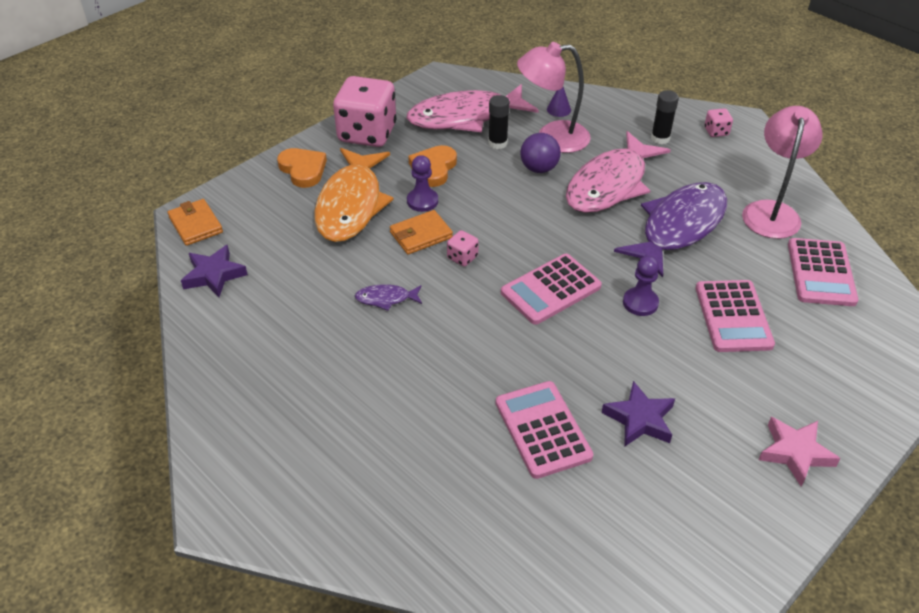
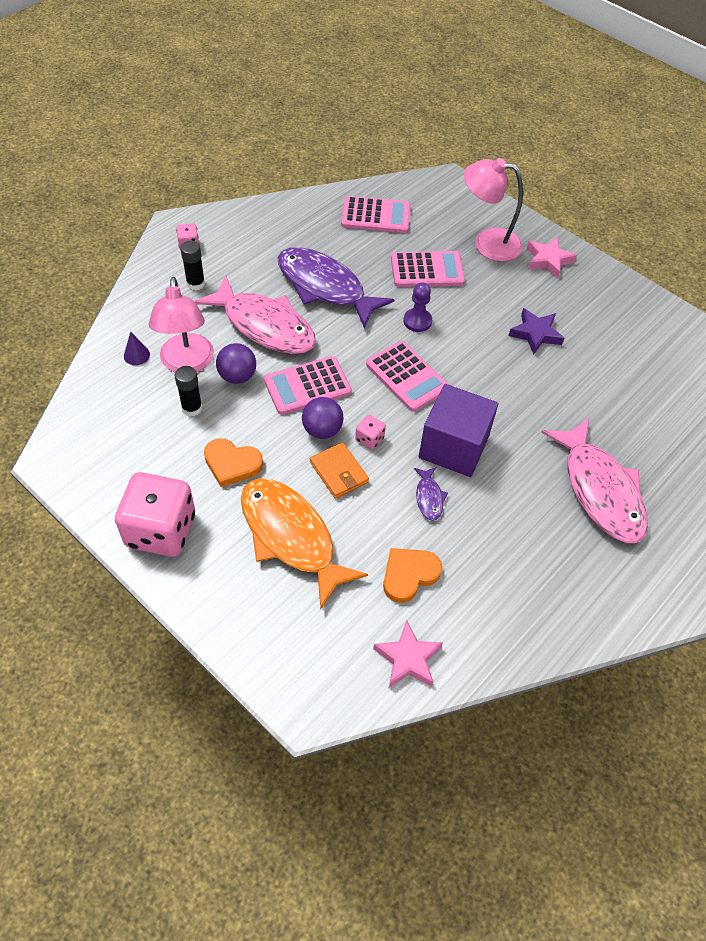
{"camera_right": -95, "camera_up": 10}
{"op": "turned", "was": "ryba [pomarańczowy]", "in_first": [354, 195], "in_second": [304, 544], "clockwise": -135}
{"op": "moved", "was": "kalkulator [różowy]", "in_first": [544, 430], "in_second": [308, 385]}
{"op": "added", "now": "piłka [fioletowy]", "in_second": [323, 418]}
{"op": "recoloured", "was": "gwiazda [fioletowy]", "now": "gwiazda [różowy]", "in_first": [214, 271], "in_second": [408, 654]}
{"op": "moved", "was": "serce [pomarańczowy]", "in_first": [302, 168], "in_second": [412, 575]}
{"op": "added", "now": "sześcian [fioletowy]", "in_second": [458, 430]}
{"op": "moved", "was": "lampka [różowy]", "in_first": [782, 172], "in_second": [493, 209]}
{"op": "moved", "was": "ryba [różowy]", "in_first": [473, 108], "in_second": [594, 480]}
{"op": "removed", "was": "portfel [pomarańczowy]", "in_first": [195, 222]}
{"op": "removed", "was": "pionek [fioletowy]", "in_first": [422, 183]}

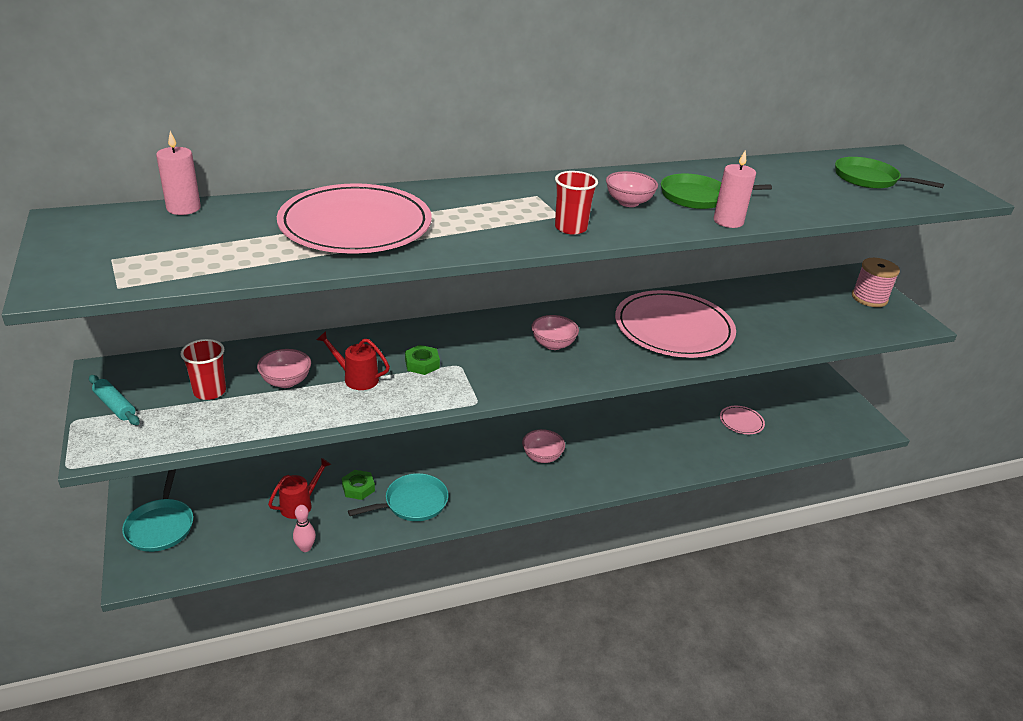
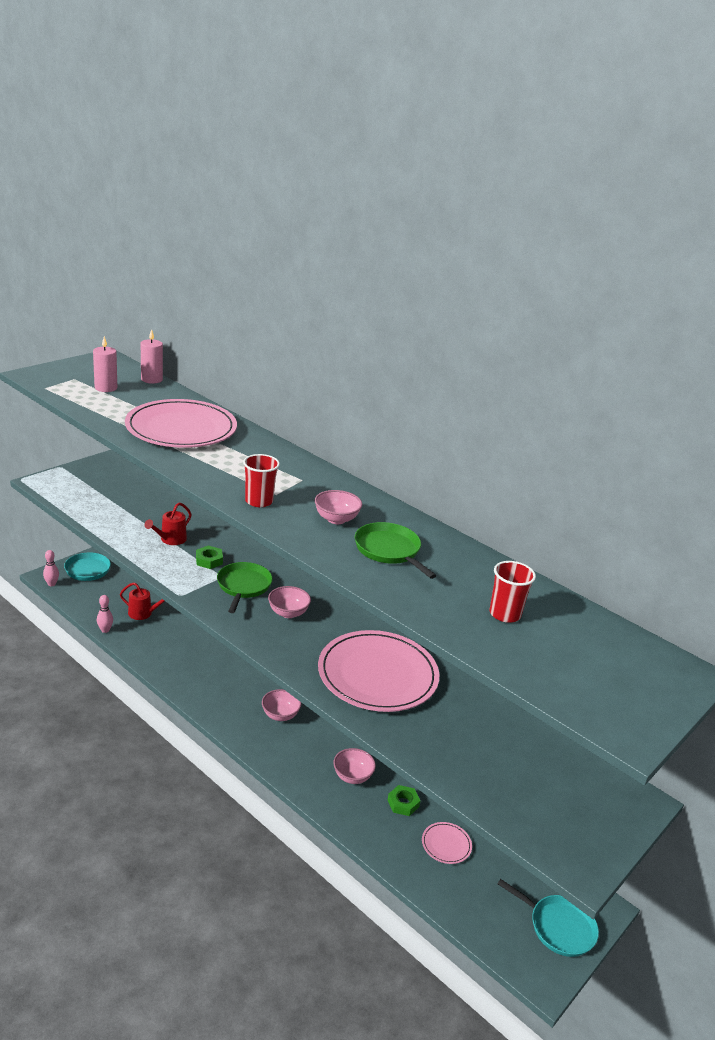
{"camera_right": 60, "camera_up": -5}
{"op": "added", "now": "kręgiel [różowy]", "in_second": [51, 568]}
{"op": "moved", "was": "świeca [różowy]", "in_first": [735, 189], "in_second": [105, 364]}
{"op": "turned", "was": "konewka [czerwony]", "in_first": [353, 360], "in_second": [168, 524], "clockwise": -135}
{"op": "moved", "was": "patelnia [zielony]", "in_first": [889, 173], "in_second": [245, 587]}
{"op": "moved", "was": "miska [różowy]", "in_first": [284, 368], "in_second": [354, 766]}
{"op": "moved", "was": "nakrętka [zielony]", "in_first": [358, 485], "in_second": [404, 800]}
{"op": "moved", "was": "szklanka [czerwony]", "in_first": [203, 369], "in_second": [512, 592]}
{"op": "moved", "was": "patelnia [turkusowy]", "in_first": [398, 497], "in_second": [548, 918]}
{"op": "removed", "was": "wałek do ciasta [turkusowy]", "in_first": [114, 400]}
{"op": "removed", "was": "szpulka [różowy]", "in_first": [876, 282]}

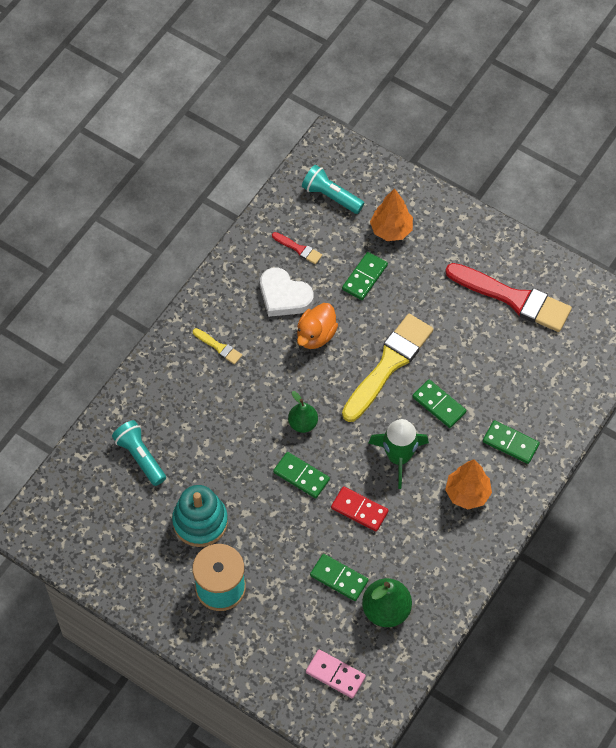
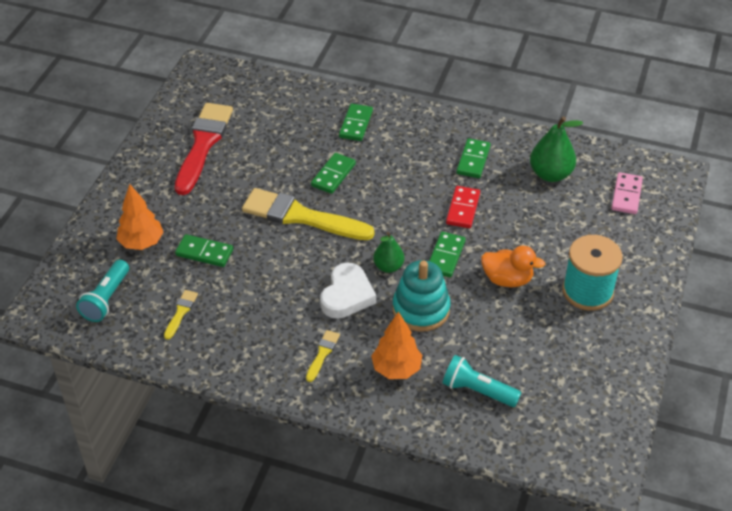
{"camera_right": -105, "camera_up": -15}
{"op": "recoloured", "was": "pędzel [czerwony]", "now": "pędzel [żółty]", "in_first": [297, 248], "in_second": [181, 315]}
{"op": "moved", "was": "serce [biały]", "in_first": [287, 292], "in_second": [348, 291]}
{"op": "moved", "was": "drzewko [pomarańczowy]", "in_first": [468, 484], "in_second": [396, 345]}
{"op": "moved", "was": "zabawka nakładanka [turkusowy]", "in_first": [200, 516], "in_second": [421, 296]}
{"op": "turned", "was": "latarka [turkusowy]", "in_first": [139, 453], "in_second": [482, 381], "clockwise": 75}
{"op": "moved", "was": "kostka domina [zielony]", "in_first": [339, 577], "in_second": [473, 158]}
{"op": "moved", "was": "kaczka [pomarańczowy]", "in_first": [317, 326], "in_second": [513, 266]}
{"op": "removed", "was": "rakieta [zielony]", "in_first": [399, 454]}

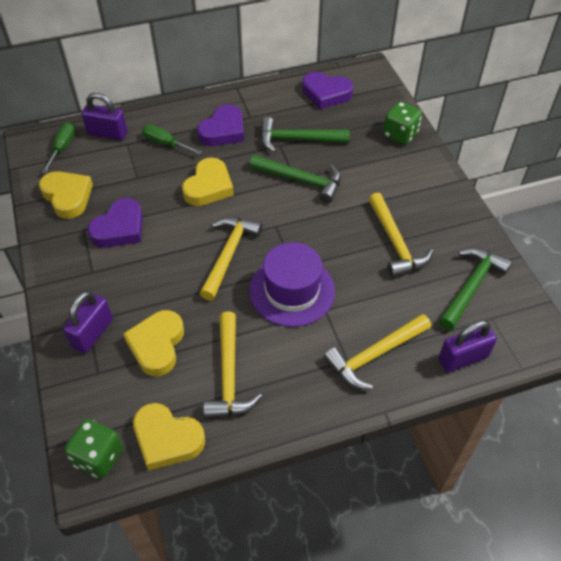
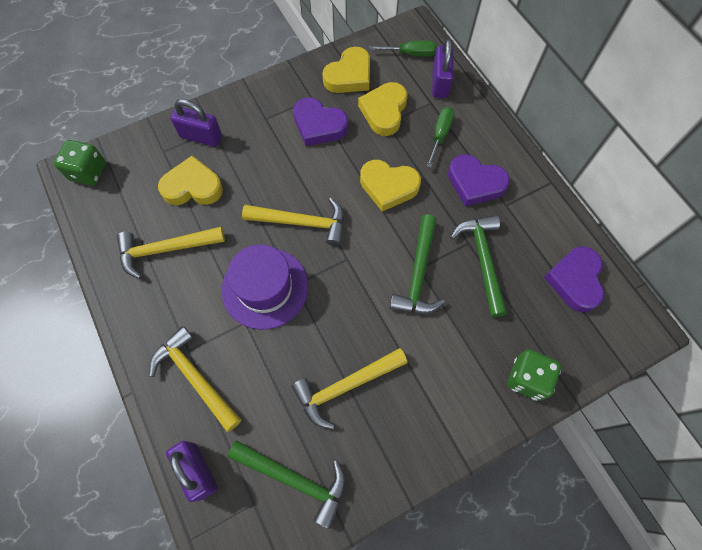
{"camera_right": 80, "camera_up": 15}
{"op": "moved", "was": "serce [żółty]", "in_first": [169, 437], "in_second": [382, 109]}

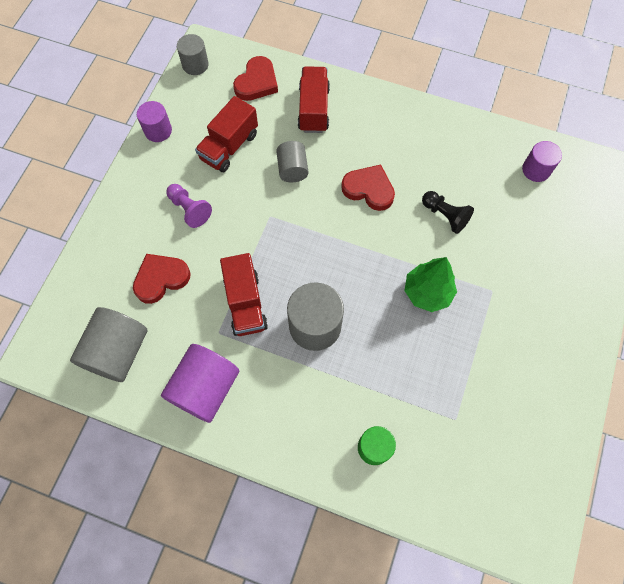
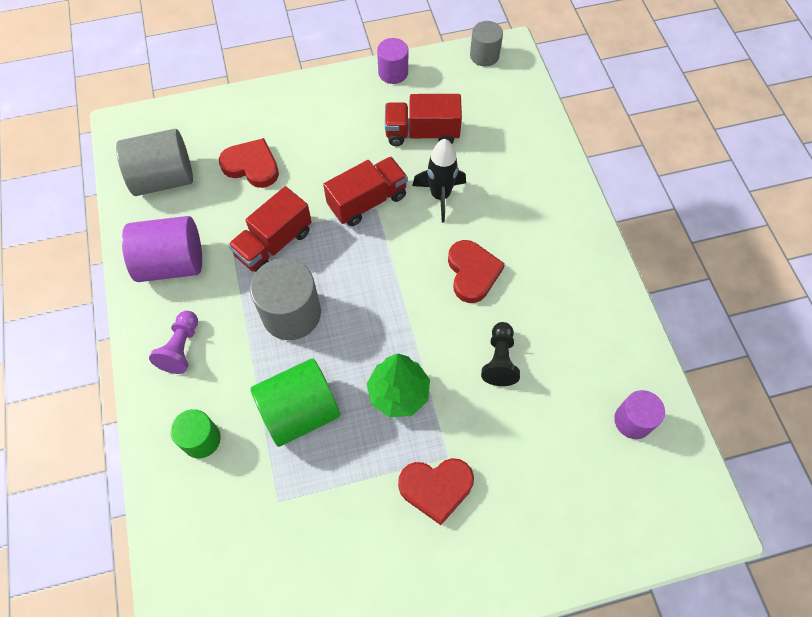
{"camera_right": 55, "camera_up": -5}
{"op": "moved", "was": "pionek [fioletowy]", "in_first": [189, 206], "in_second": [173, 342]}
{"op": "added", "now": "walec [zielony]", "in_second": [295, 402]}
{"op": "moved", "was": "ciężarówka [czerwony]", "in_first": [314, 99], "in_second": [365, 191]}
{"op": "moved", "was": "serce [czerwony]", "in_first": [255, 78], "in_second": [436, 491]}
{"op": "replaced", "was": "walec [szary]", "now": "rakieta [czarny]", "in_first": [292, 161], "in_second": [439, 181]}

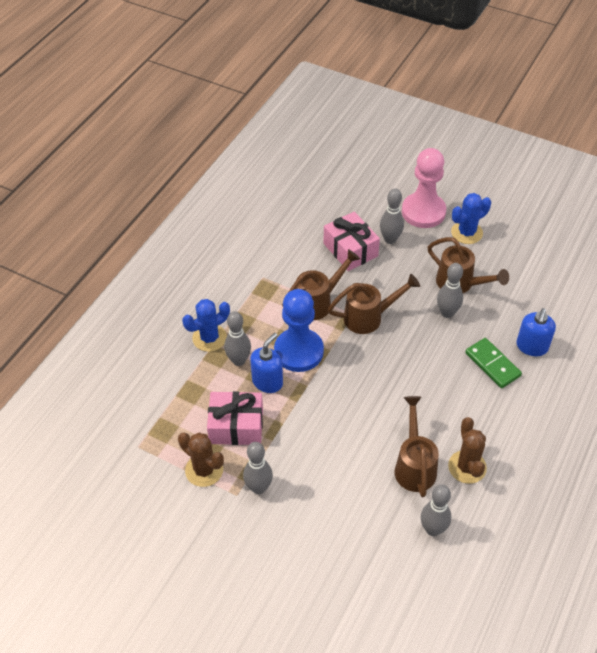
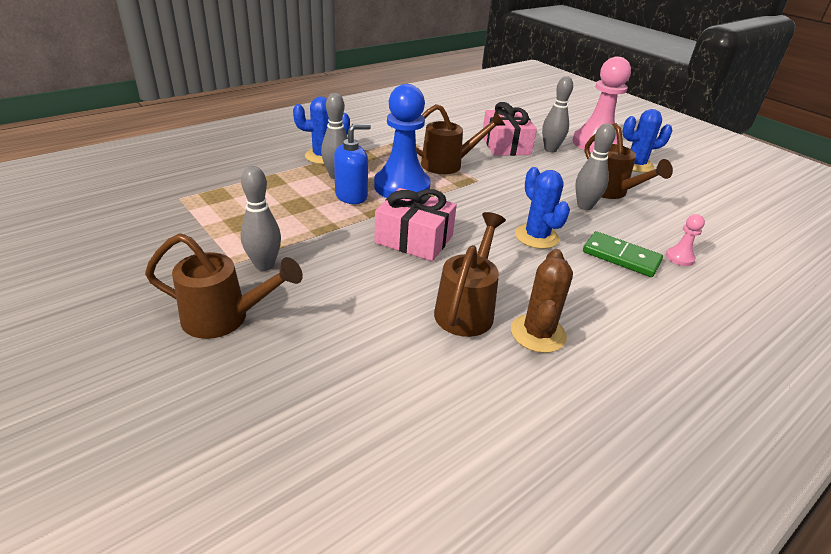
{"camera_right": 20, "camera_up": -15}
{"op": "moved", "was": "konewka [brązowy]", "in_first": [374, 304], "in_second": [224, 286]}
{"op": "moved", "was": "prezent [różowy]", "in_first": [235, 418], "in_second": [415, 224]}
{"op": "added", "now": "kaktus [niebieski]", "in_second": [542, 208]}
{"op": "turned", "was": "kostka domina [zielony]", "in_first": [493, 363], "in_second": [623, 254], "clockwise": -45}
{"op": "replaced", "was": "dozownik mydła [niebieski]", "now": "pionek [różowy]", "in_first": [536, 332], "in_second": [685, 240]}
{"op": "removed", "was": "kaktus [brązowy]", "in_first": [201, 459]}
{"op": "removed", "was": "kręgiel [szary]", "in_first": [436, 510]}

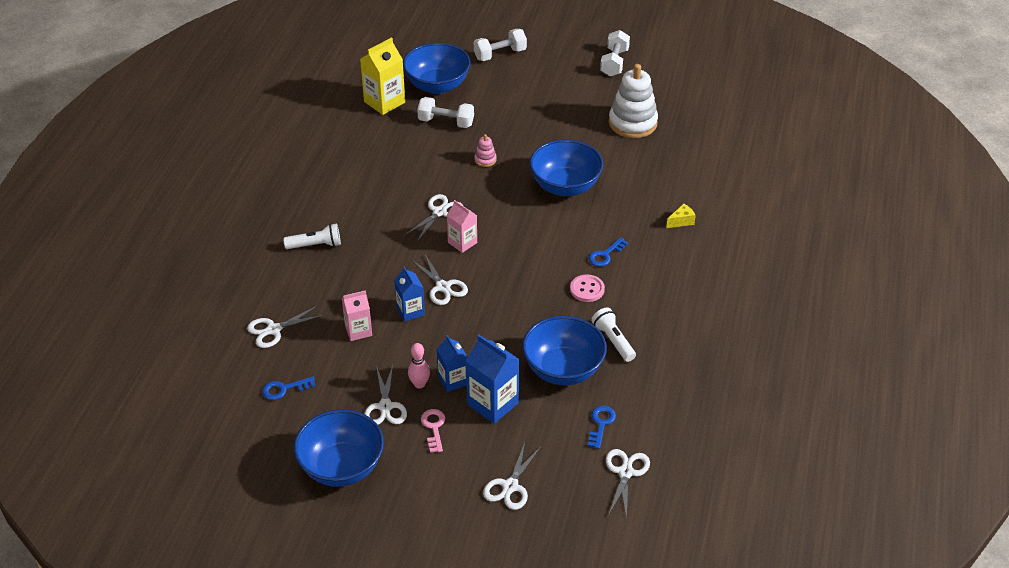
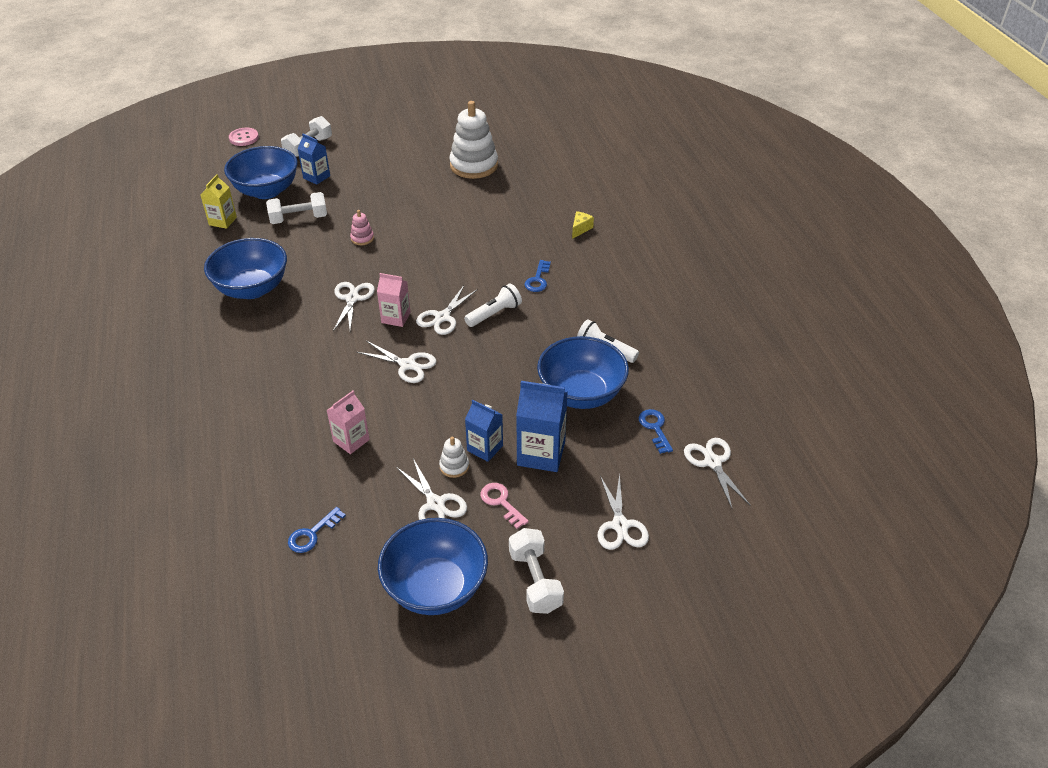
{"camera_right": -30, "camera_up": 0}
{"op": "resized", "was": "karton mleka [żółty]", "in_first": [382, 76], "in_second": [219, 201], "ratio": 0.64}
{"op": "moved", "was": "miska [niebieski]", "in_first": [566, 167], "in_second": [245, 268]}
{"op": "moved", "was": "guzik [różowy]", "in_first": [587, 288], "in_second": [244, 137]}
{"op": "moved", "was": "karton mleka [niebieski]", "in_first": [409, 294], "in_second": [313, 159]}
{"op": "moved", "was": "nożyczki [biały]", "in_first": [286, 327], "in_second": [447, 310]}
{"op": "replaced", "was": "kręgiel [różowy]", "now": "zabawka nakładanka [biały]", "in_first": [419, 366], "in_second": [454, 457]}
{"op": "moved", "was": "latarka [biały]", "in_first": [312, 236], "in_second": [493, 305]}
{"op": "moved", "was": "hantel [biały]", "in_first": [615, 53], "in_second": [536, 571]}

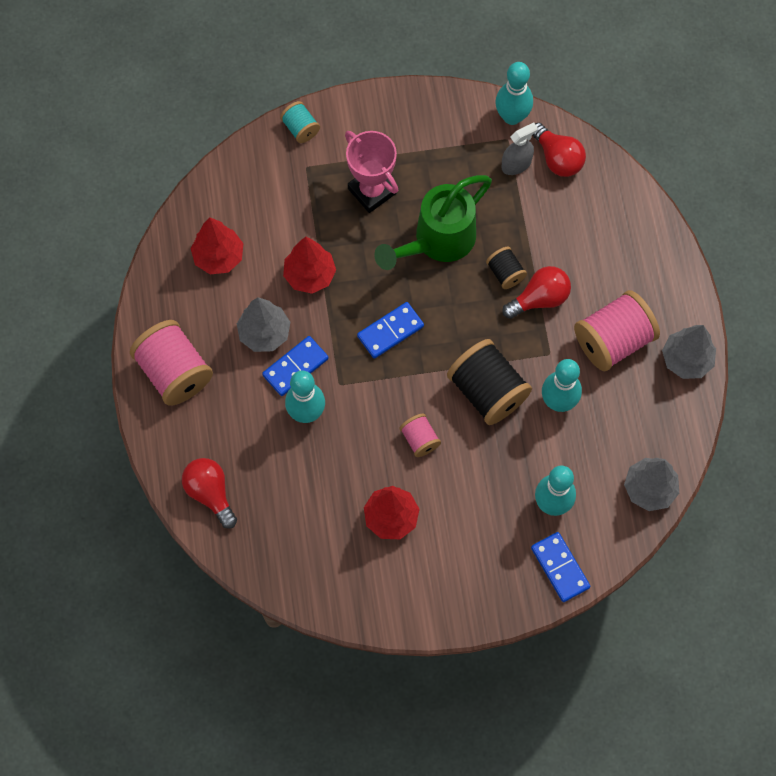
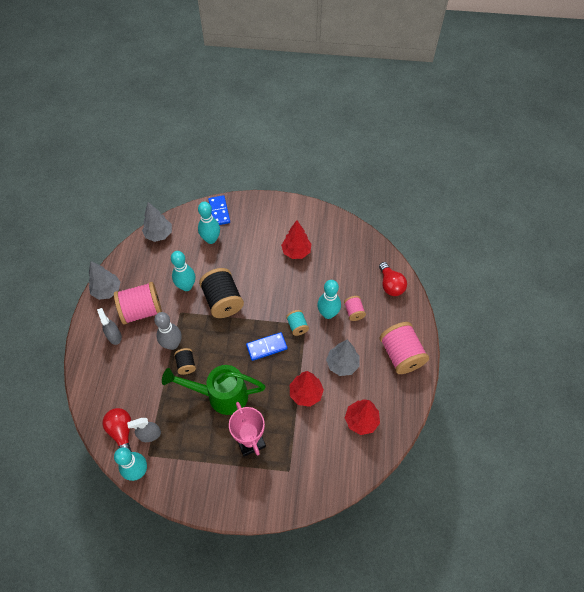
{"camera_right": -165, "camera_up": -10}
{"op": "added", "now": "spryskiwacz [szary]", "in_second": [109, 326]}
{"op": "replaced", "was": "żarówka [czerwony]", "now": "kręgiel [szary]", "in_first": [536, 292], "in_second": [167, 331]}
{"op": "turned", "was": "konewka [zielony]", "in_first": [433, 222], "in_second": [214, 390], "clockwise": -150}
{"op": "moved", "was": "szpulka [turkusowy]", "in_first": [300, 122], "in_second": [297, 323]}
{"op": "moved", "was": "szpulka [różowy]", "in_first": [420, 435], "in_second": [355, 308]}
{"op": "removed", "was": "kostka domina [niebieski]", "in_first": [295, 366]}

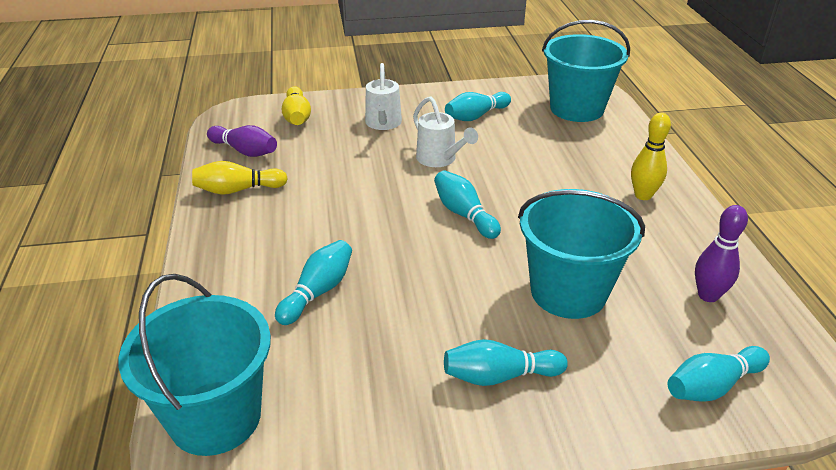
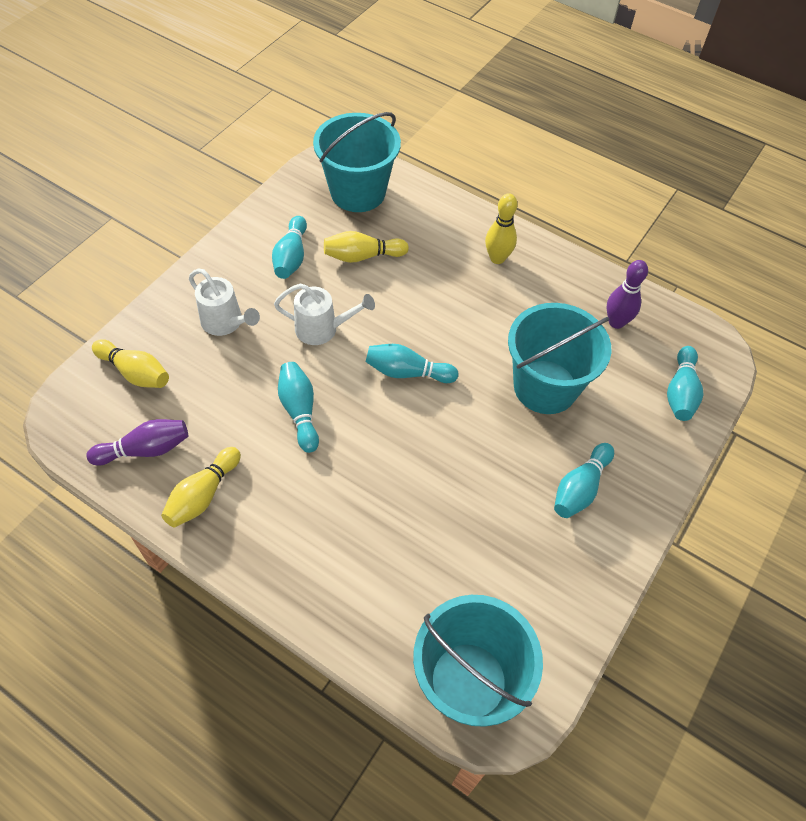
{"camera_right": -50, "camera_up": 20}
{"op": "moved", "was": "kręgiel [turkusowy]", "in_first": [313, 282], "in_second": [298, 407]}
{"op": "added", "now": "kręgiel [żółty]", "in_second": [366, 247]}

